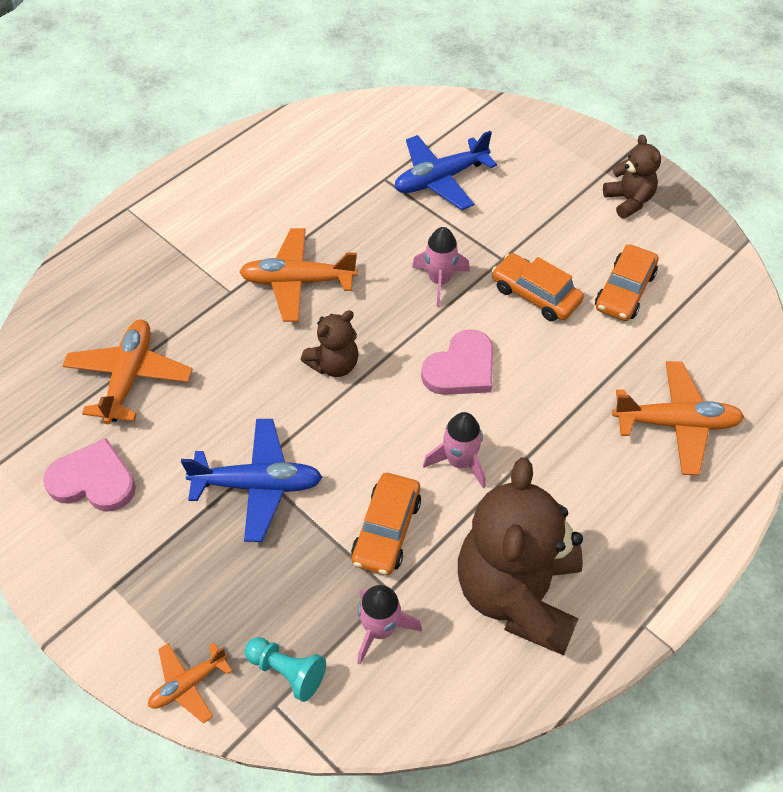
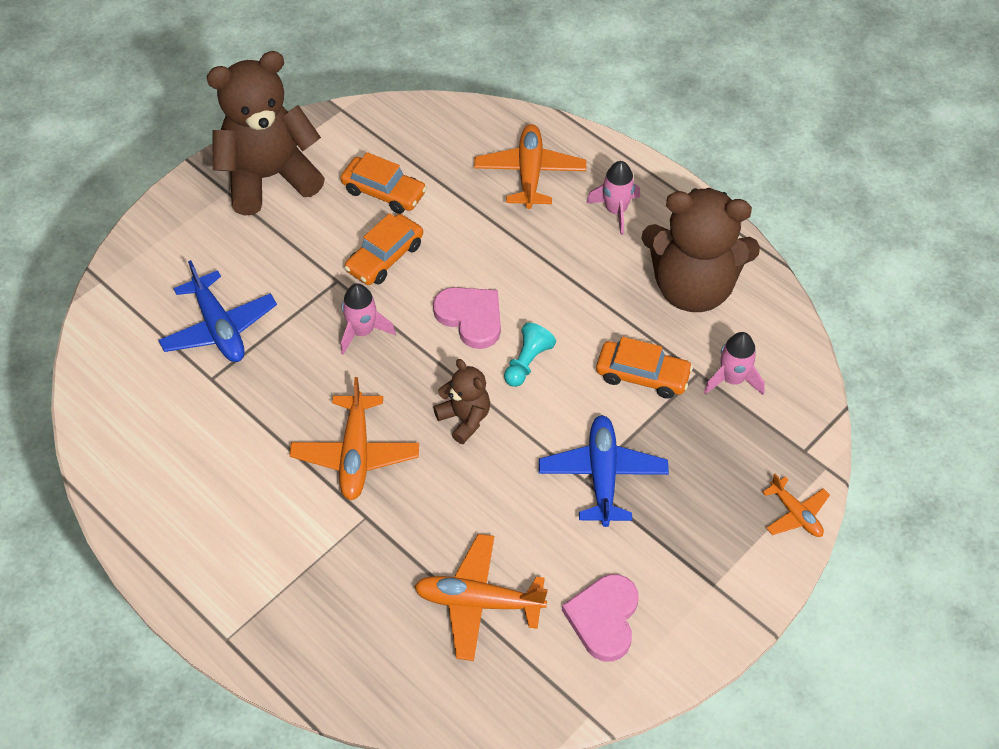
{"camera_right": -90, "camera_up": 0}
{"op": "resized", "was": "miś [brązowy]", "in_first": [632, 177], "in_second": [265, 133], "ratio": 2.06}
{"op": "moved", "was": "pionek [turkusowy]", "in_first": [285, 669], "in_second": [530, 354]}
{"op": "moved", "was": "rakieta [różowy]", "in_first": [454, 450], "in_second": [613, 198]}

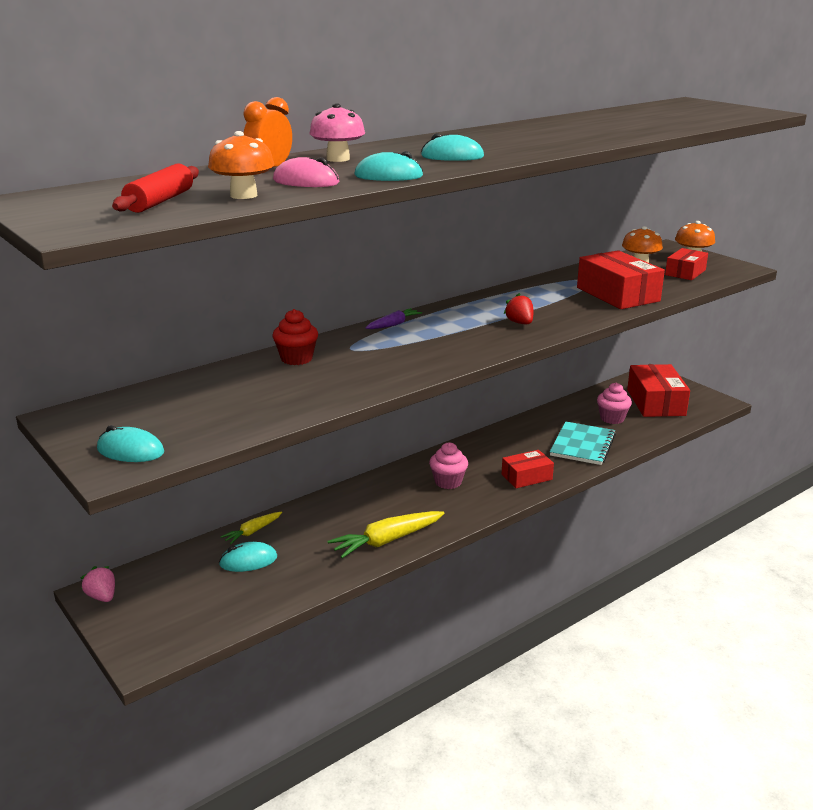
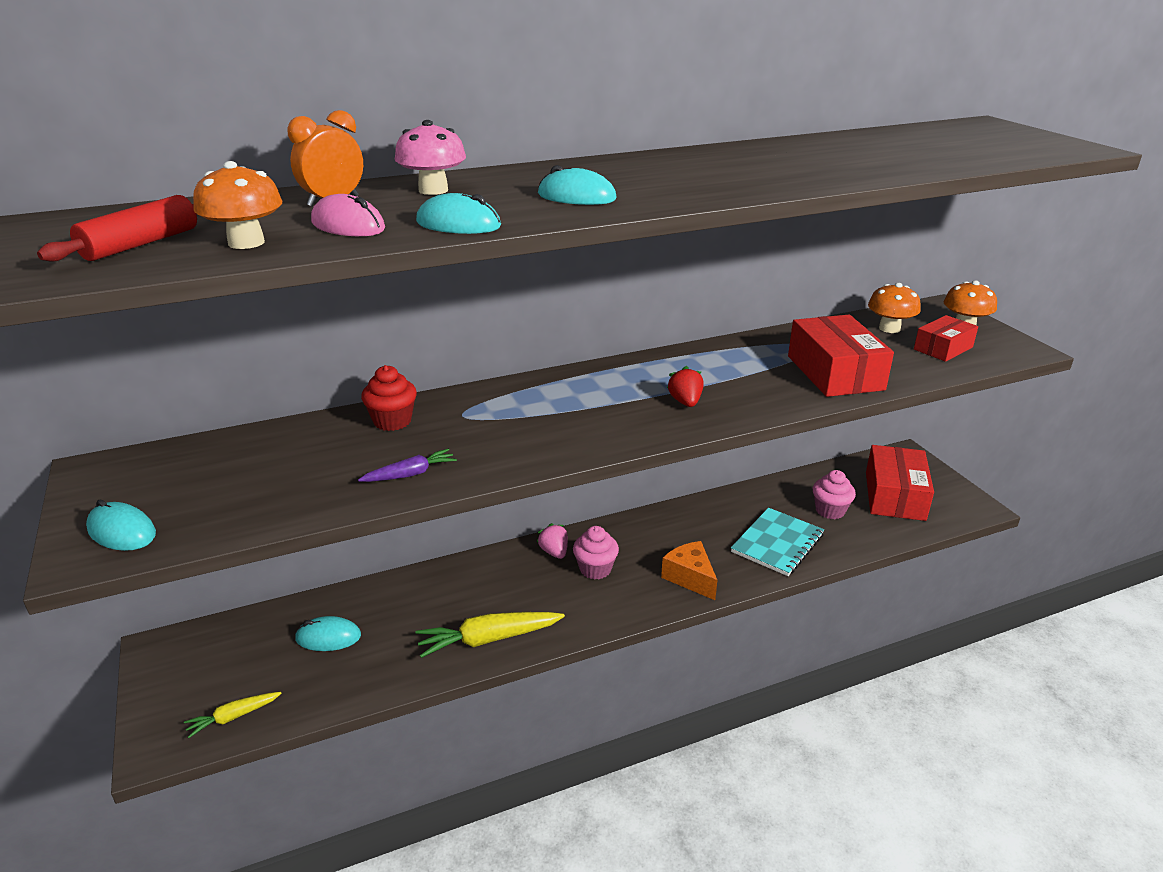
{"camera_right": 15, "camera_up": 5}
{"op": "moved", "was": "marchewka [żółty]", "in_first": [251, 528], "in_second": [233, 715]}
{"op": "moved", "was": "marchewka [fioletowy]", "in_first": [393, 318], "in_second": [407, 465]}
{"op": "moved", "was": "truskawka [różowy]", "in_first": [98, 584], "in_second": [552, 541]}
{"op": "replaced", "was": "pudełko [czerwony]", "now": "ser [pomarańczowy]", "in_first": [528, 469], "in_second": [689, 570]}

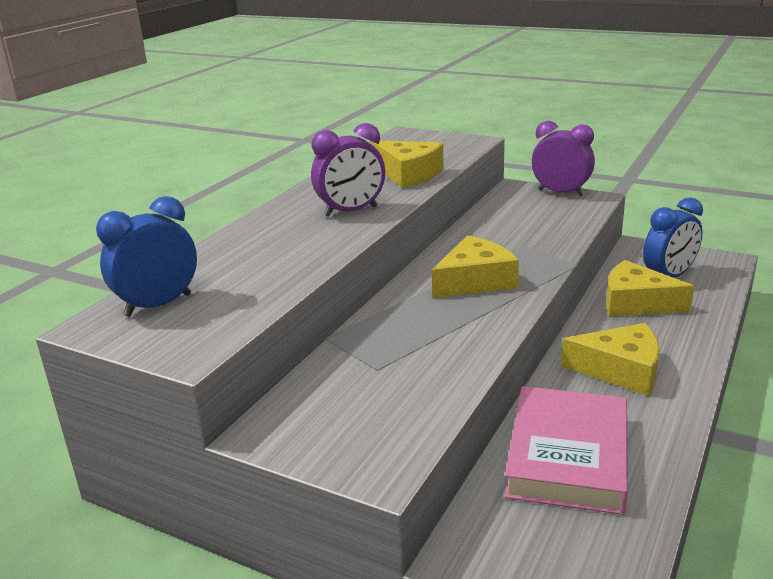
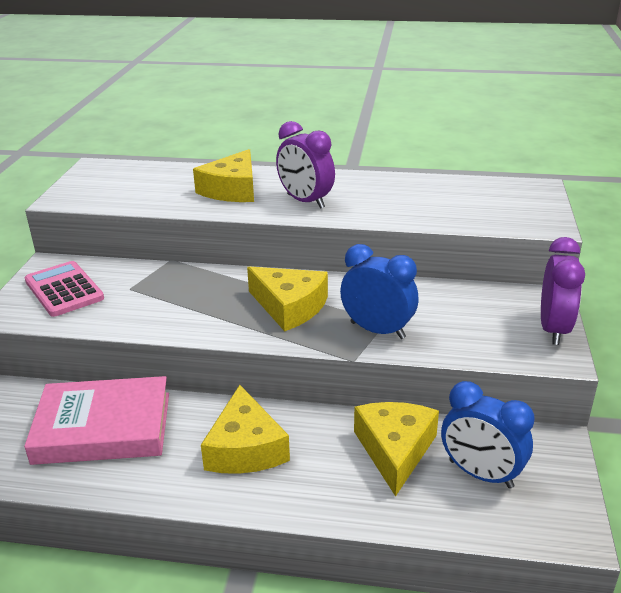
{"camera_right": 70, "camera_up": 5}
{"op": "added", "now": "kalkulator [różowy]", "in_second": [64, 289]}
{"op": "moved", "was": "ser [żółty]", "in_first": [408, 164], "in_second": [223, 175]}
{"op": "moved", "was": "budzik [niebieski]", "in_first": [146, 256], "in_second": [379, 291]}

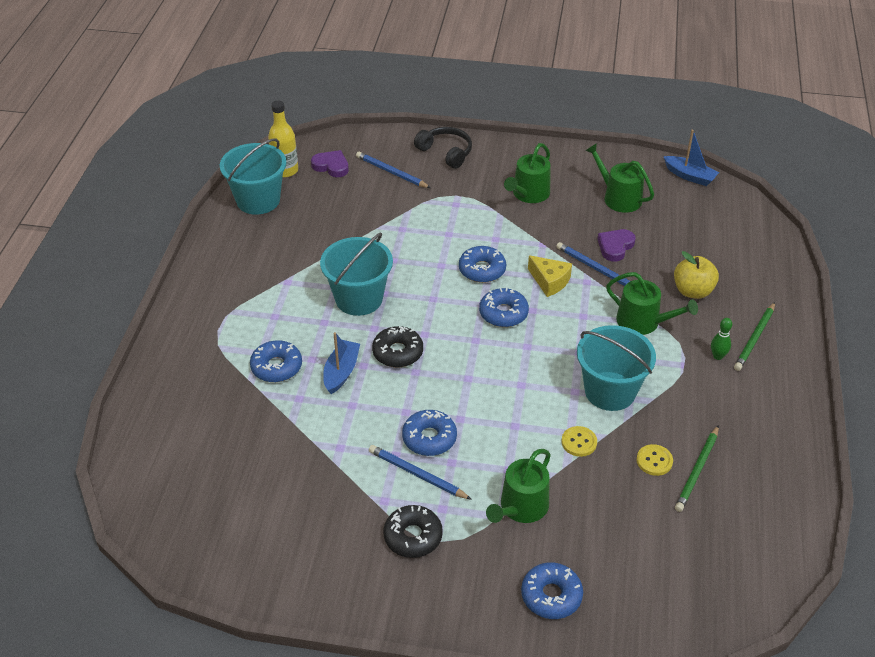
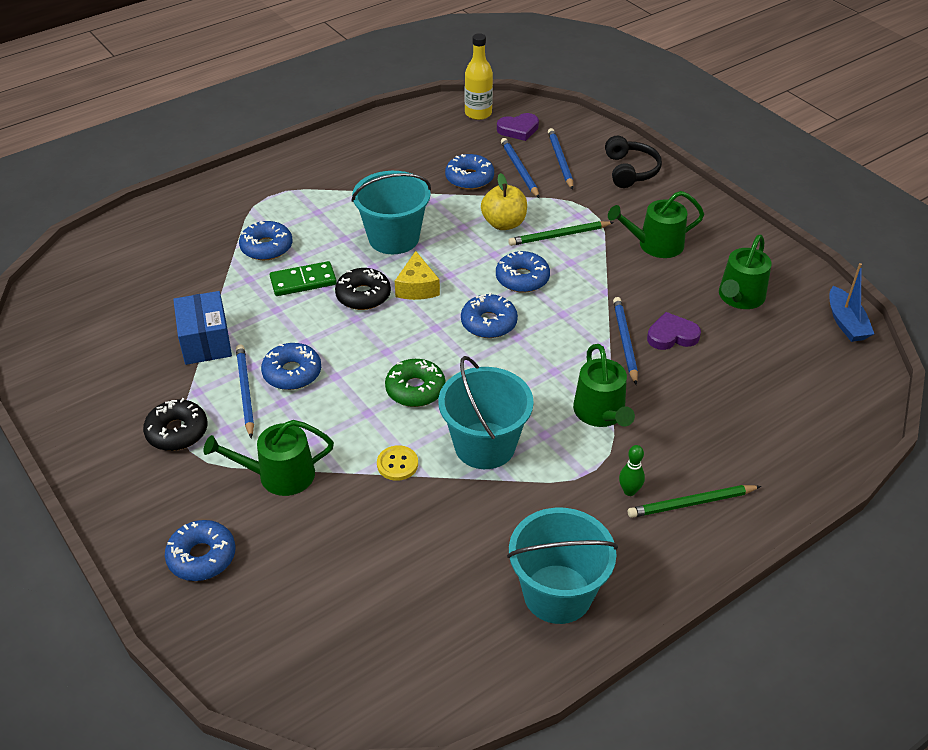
{"camera_right": 45, "camera_up": 0}
{"op": "added", "now": "pudełko [niebieski]", "in_second": [202, 328]}
{"op": "replaced", "was": "łódka [niebieski]", "now": "kostka domina [zielony]", "in_first": [341, 363], "in_second": [303, 278]}
{"op": "added", "now": "donut [zielony]", "in_second": [415, 383]}
{"op": "moved", "was": "ser [żółty]", "in_first": [550, 276], "in_second": [417, 275]}
{"op": "added", "now": "donut [niebieski]", "in_second": [469, 172]}
{"op": "moved", "was": "jabłko [żółty]", "in_first": [696, 275], "in_second": [504, 201]}
{"op": "turned", "was": "serce [fioletowy]", "in_first": [330, 163], "in_second": [518, 127], "clockwise": 90}
{"op": "added", "now": "ołówek [niebieski]", "in_second": [520, 168]}
{"op": "moved", "was": "wiadro [turkusowy]", "in_first": [253, 177], "in_second": [562, 566]}
{"op": "moved", "was": "ołówek [zielony]", "in_first": [697, 468], "in_second": [561, 233]}
{"op": "turned", "was": "konewka [zielony]", "in_first": [619, 178], "in_second": [745, 271], "clockwise": -150}
{"op": "removed", "was": "guzik [żółty]", "in_first": [654, 460]}

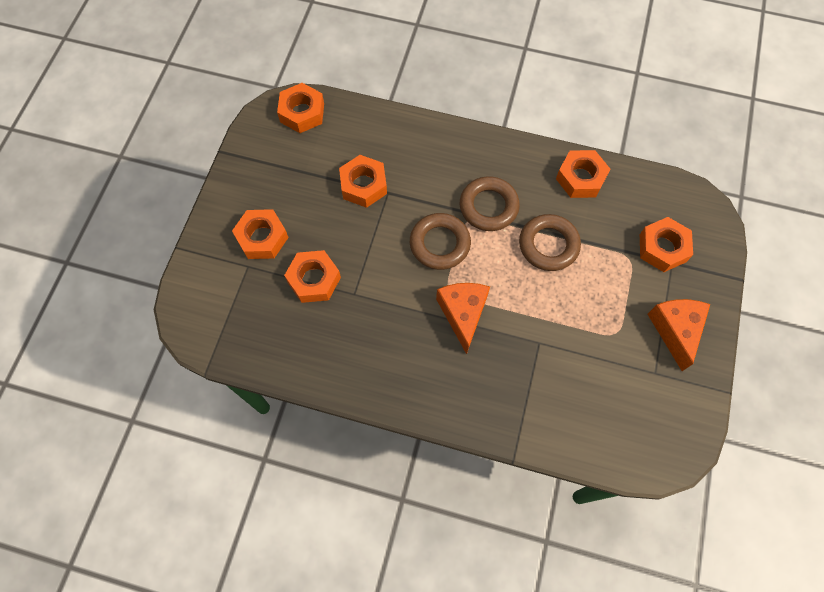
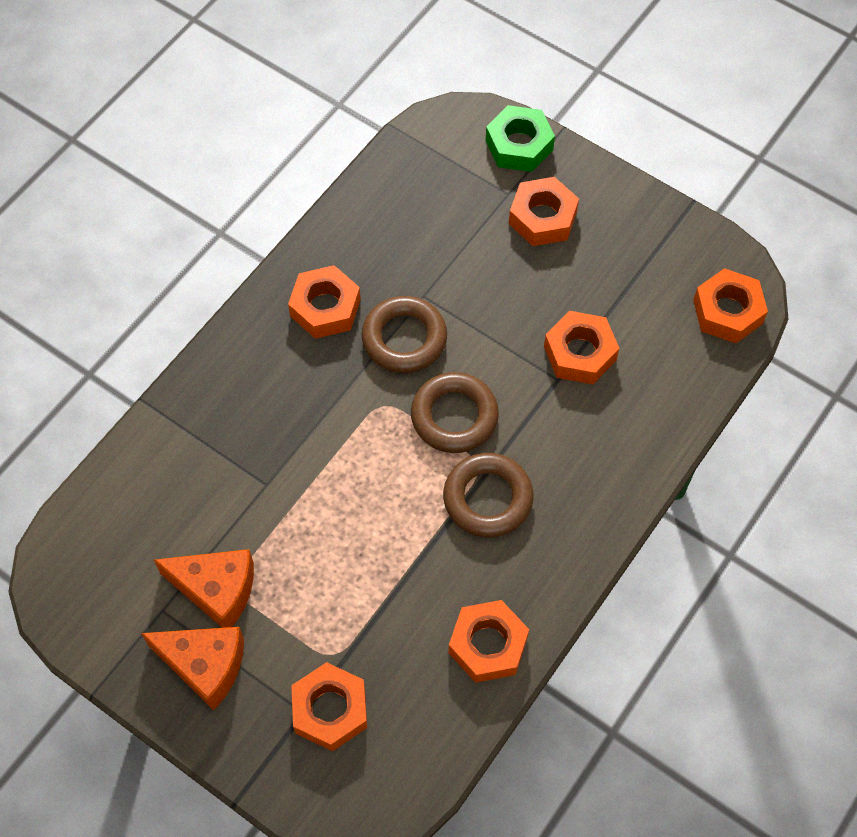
{"camera_right": 110, "camera_up": -5}
{"op": "moved", "was": "ser [pomarańczowy]", "in_first": [463, 318], "in_second": [204, 588]}
{"op": "moved", "was": "nakrętka [pomarańczowy]", "in_first": [312, 276], "in_second": [324, 302]}
{"op": "moved", "was": "pierścień [brązowy]", "in_first": [550, 242], "in_second": [404, 334]}
{"op": "added", "now": "nakrętka [zielony]", "in_second": [520, 138]}

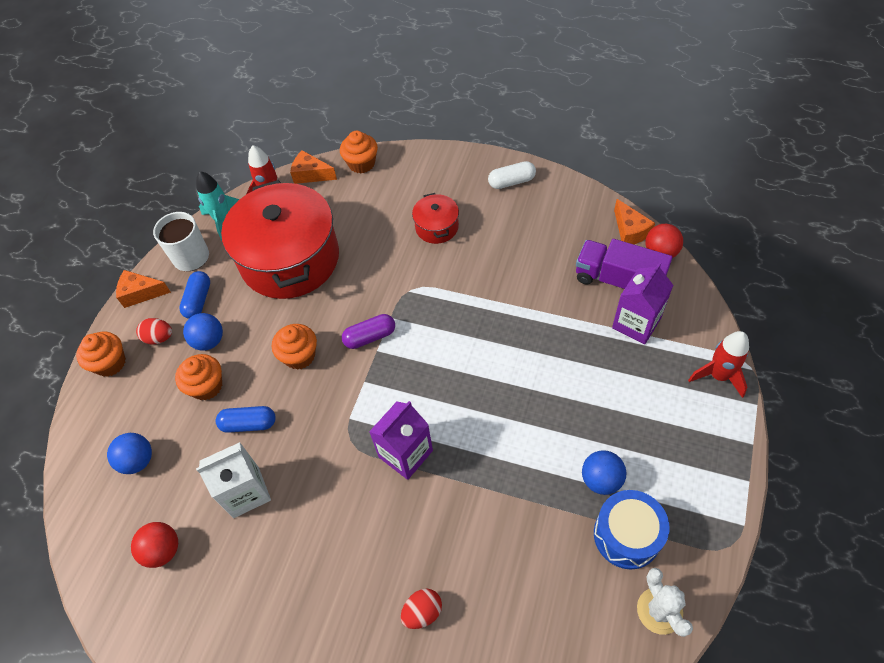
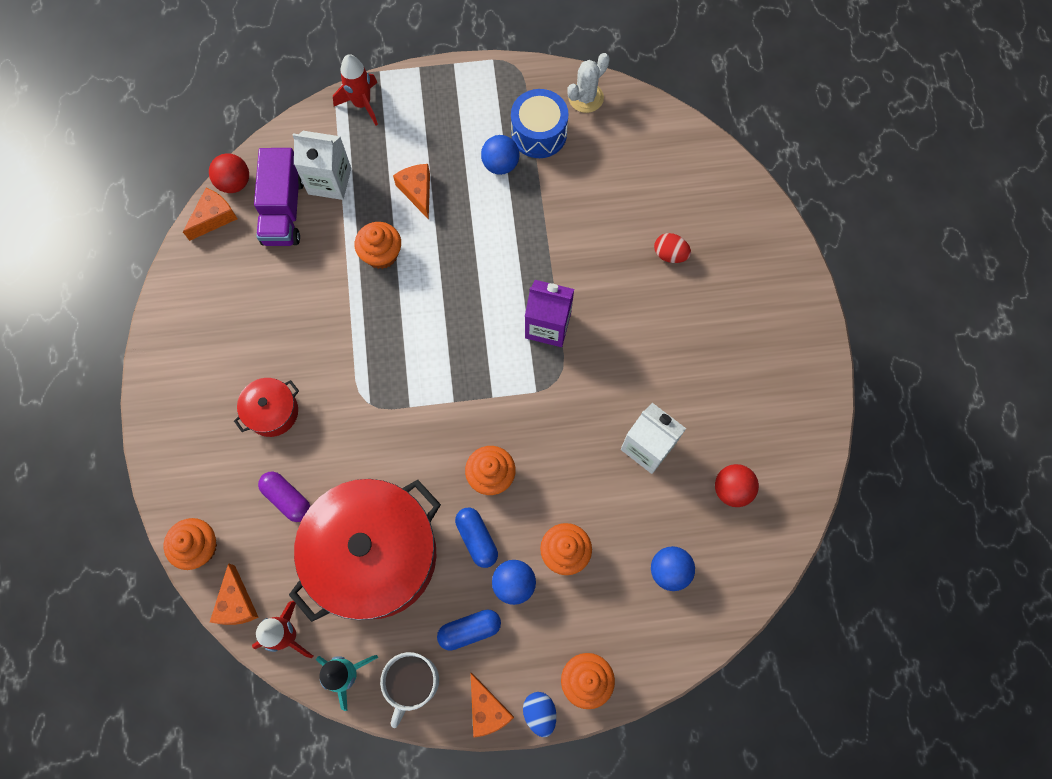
{"camera_right": -120, "camera_up": 15}
{"op": "moved", "was": "kapsułka [fioletowy]", "in_first": [368, 331], "in_second": [284, 496]}
{"op": "recoloured", "was": "karton mleka [fioletowy]", "now": "karton mleka [biały]", "in_first": [642, 303], "in_second": [322, 165]}
{"op": "added", "now": "muffinka [pomarańczowy]", "in_second": [378, 245]}
{"op": "added", "now": "ser [pomarańczowy]", "in_second": [411, 192]}
{"op": "moved", "was": "kapsułka [niebieski]", "in_first": [246, 419], "in_second": [476, 538]}
{"op": "added", "now": "jajko [niebieski]", "in_second": [539, 714]}
{"op": "removed", "was": "jajko [czerwony]", "in_first": [154, 331]}
{"op": "removed", "was": "kapsułka [biały]", "in_first": [512, 175]}

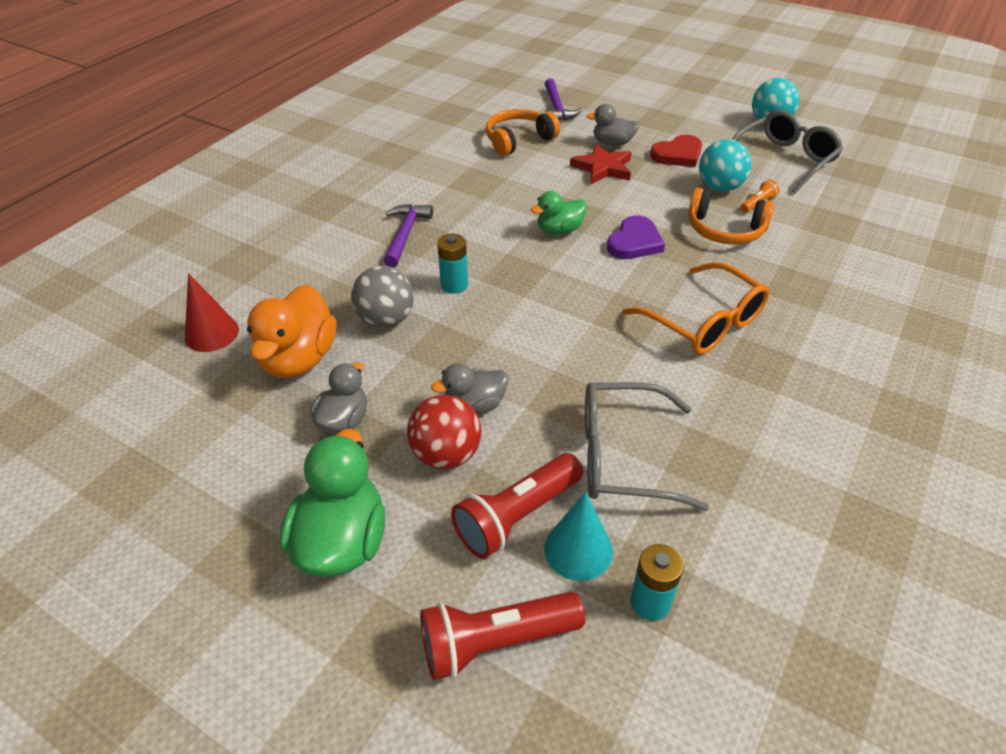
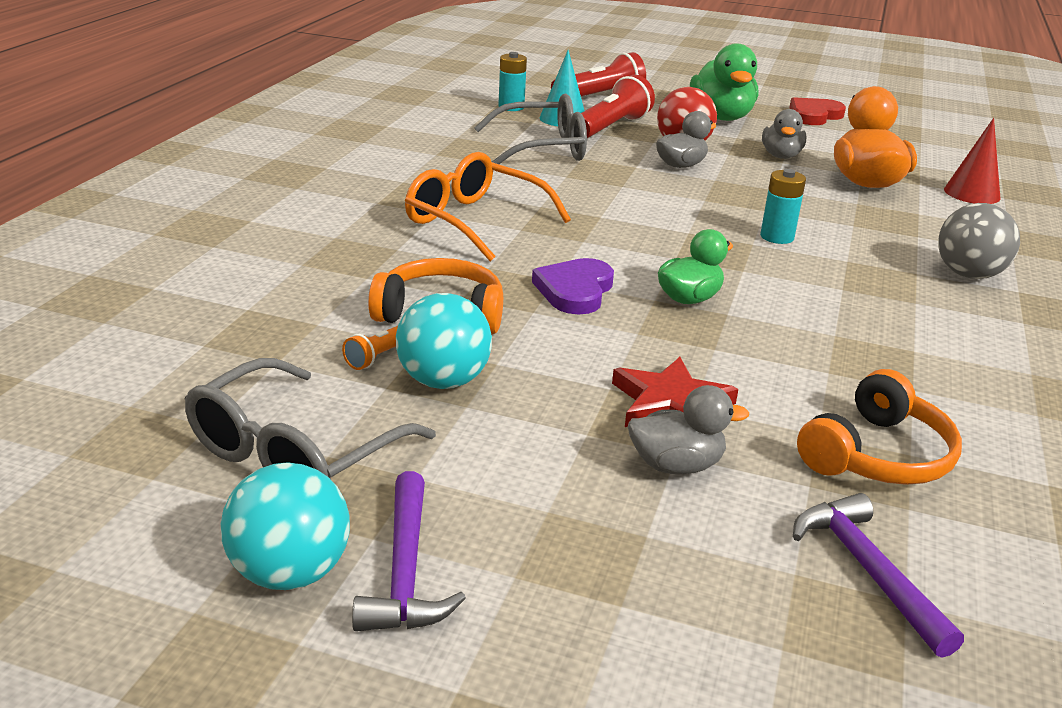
{"camera_right": 165, "camera_up": -15}
{"op": "moved", "was": "młotek [fioletowy]", "in_first": [408, 236], "in_second": [409, 551]}
{"op": "moved", "was": "serce [czerwony]", "in_first": [676, 151], "in_second": [817, 111]}
{"op": "moved", "was": "piłka [szary]", "in_first": [382, 297], "in_second": [979, 241]}

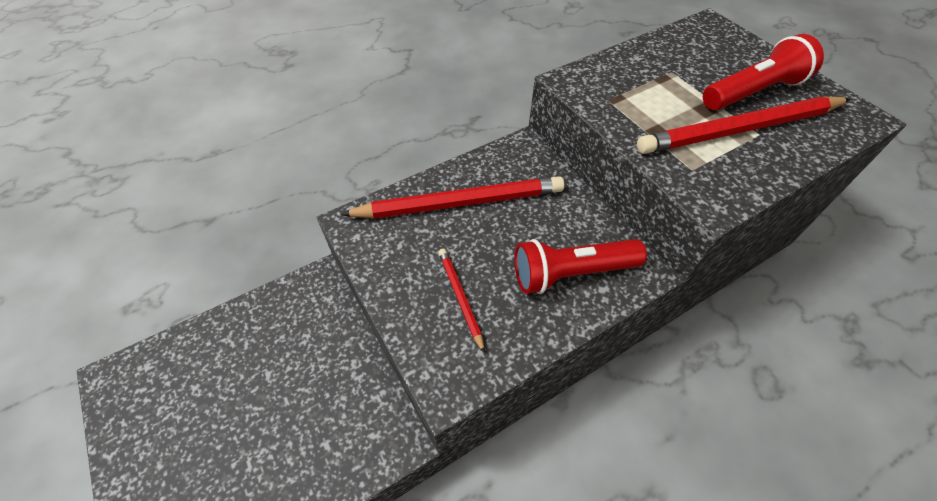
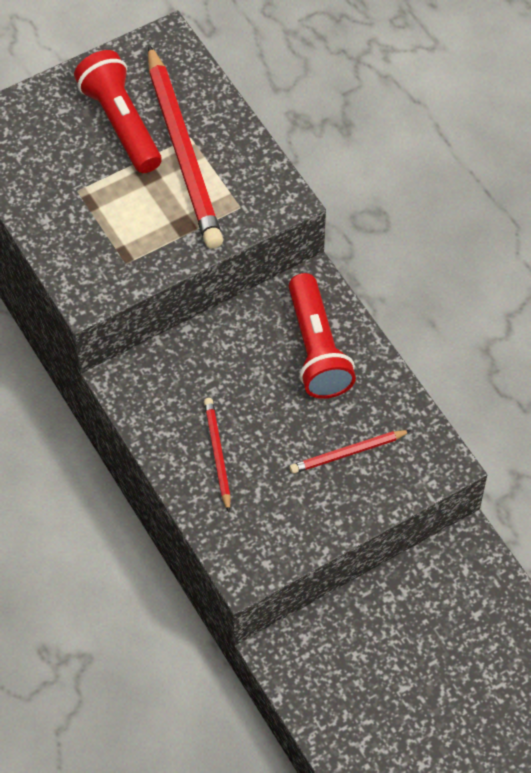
{"camera_right": -90, "camera_up": 5}
{"op": "resized", "was": "ołówek [czerwony]", "in_first": [452, 197], "in_second": [217, 455], "ratio": 0.48}

